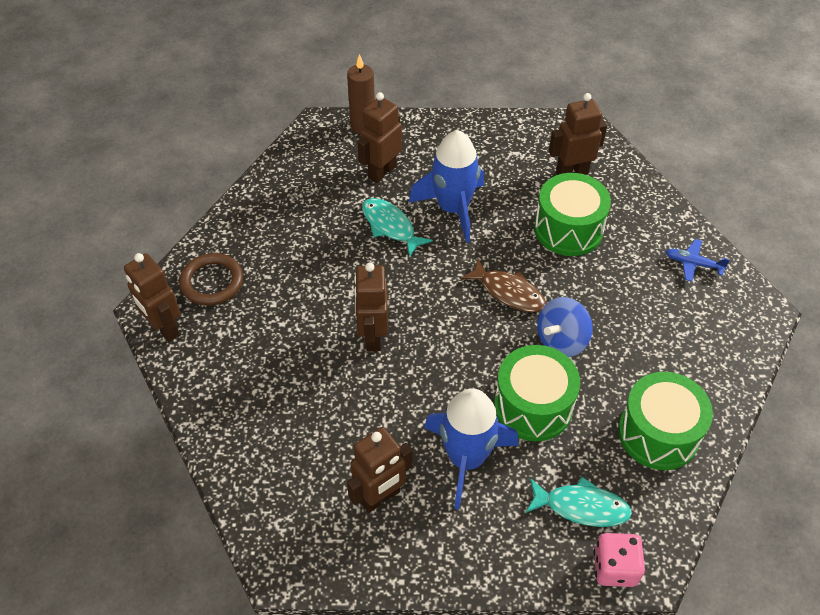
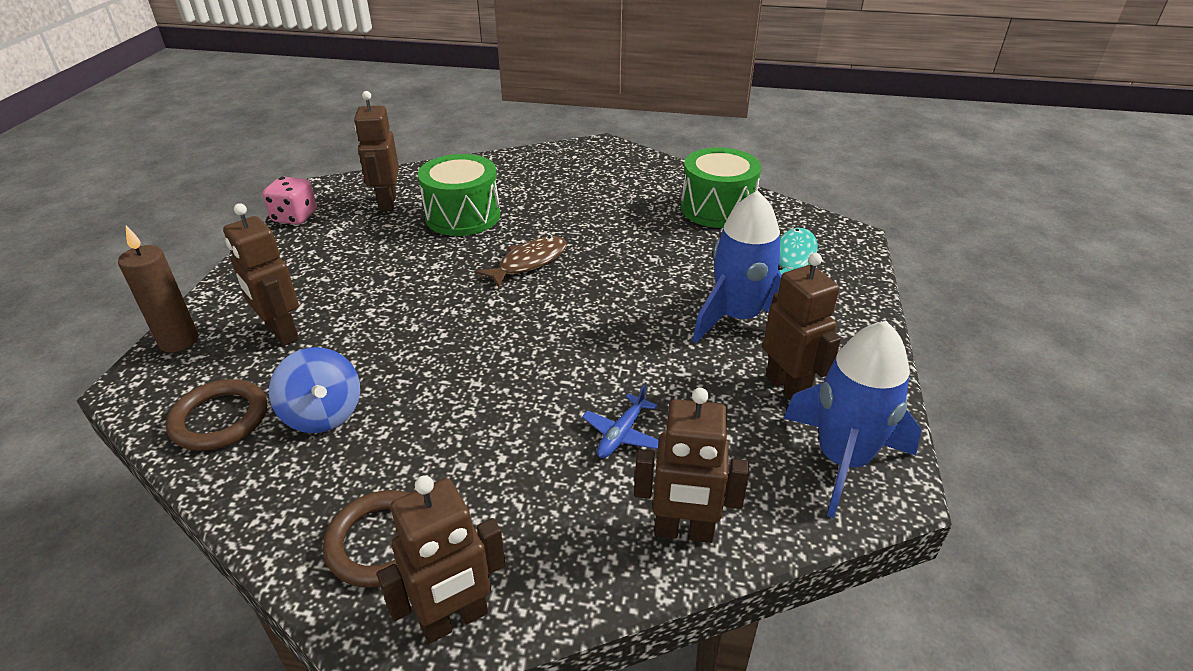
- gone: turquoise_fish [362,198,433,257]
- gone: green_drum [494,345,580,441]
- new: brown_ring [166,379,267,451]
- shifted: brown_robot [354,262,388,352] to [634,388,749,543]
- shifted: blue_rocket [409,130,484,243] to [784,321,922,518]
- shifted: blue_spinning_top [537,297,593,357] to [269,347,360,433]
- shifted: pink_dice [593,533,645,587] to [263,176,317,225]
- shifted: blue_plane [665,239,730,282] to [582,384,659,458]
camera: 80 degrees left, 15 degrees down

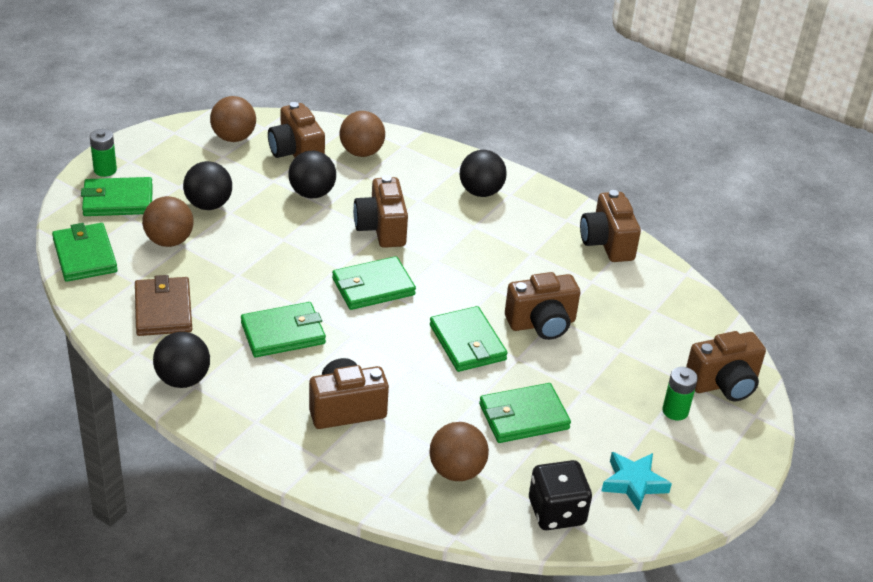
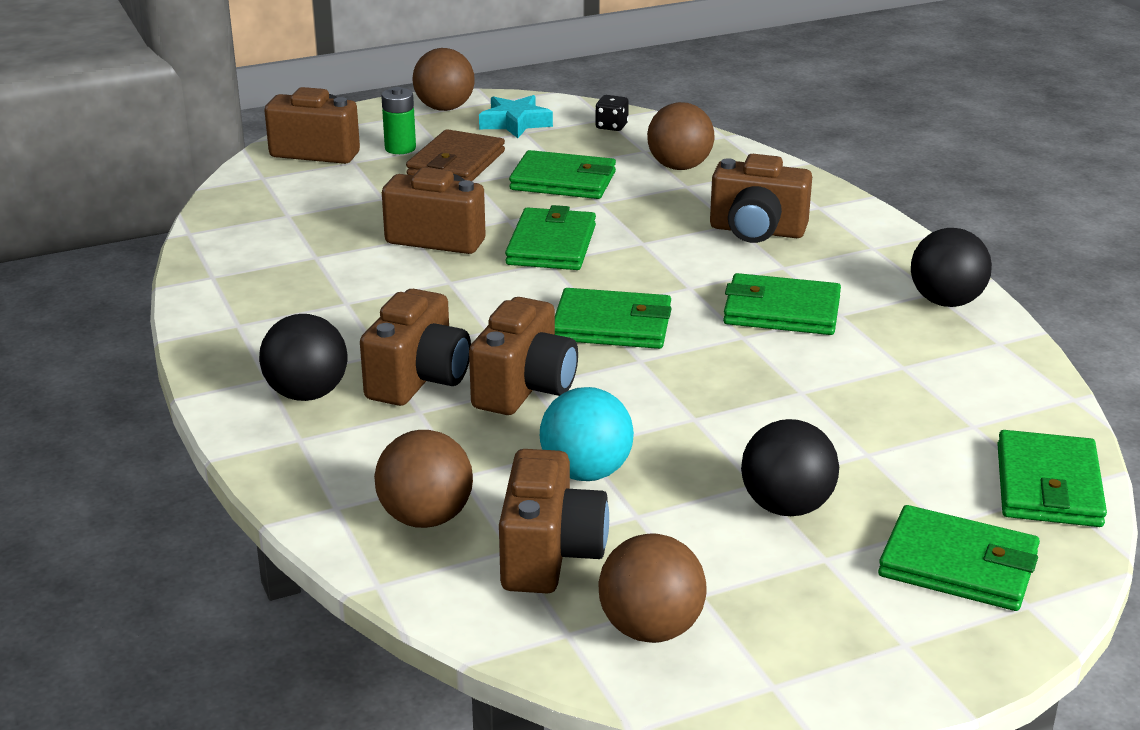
- gone: green_battery [90,129,117,177]
- shifted: brown_wallet [135,275,192,336] to [406,129,505,181]
- shifted: brown_ball [142,196,194,247] to [413,48,475,111]
- shifted: brown_camera [580,190,641,262] to [360,289,471,406]
- repainted: black_ball [288,151,336,198] to turquoise_ball [540,387,634,481]
- scaled: black_dice [529,460,592,530] = [595,95,629,131] x0.53
camera: 145 degrees left, 10 degrees down

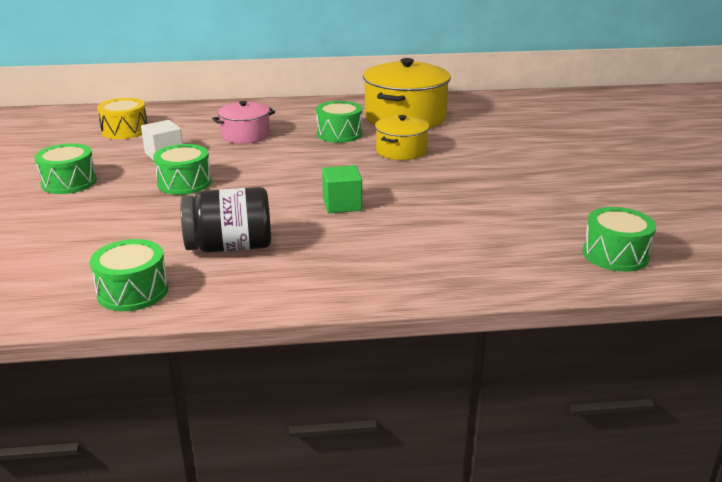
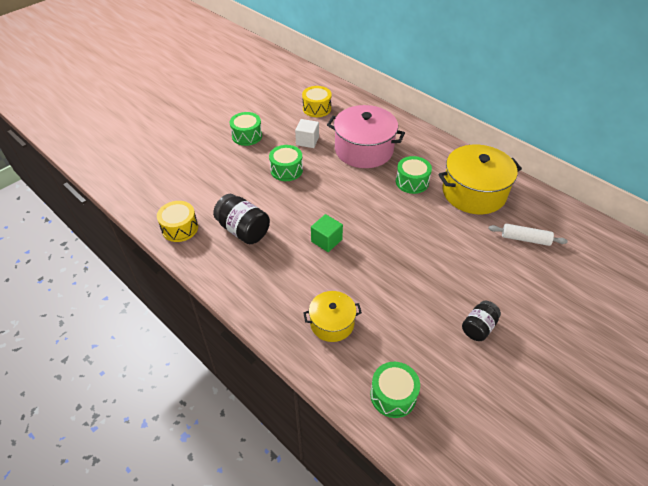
- new: black_jar [462,301,501,341]
- new: white_rolling_pin [488,223,568,246]
- shifted: yellow_pot [375,115,429,160] to [303,291,362,342]
- repainted: green_drum [90,239,168,311] to yellow_drum [157,201,198,242]
- scaled: pink_pot [212,101,275,144] = [327,105,405,168] x1.78
camera: 50 degrees right, 20 degrees up

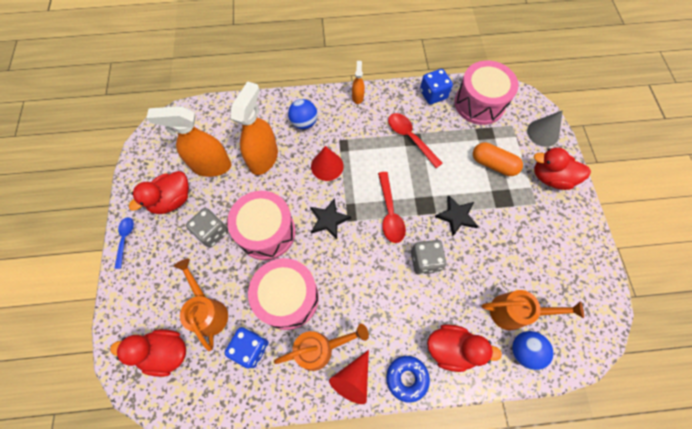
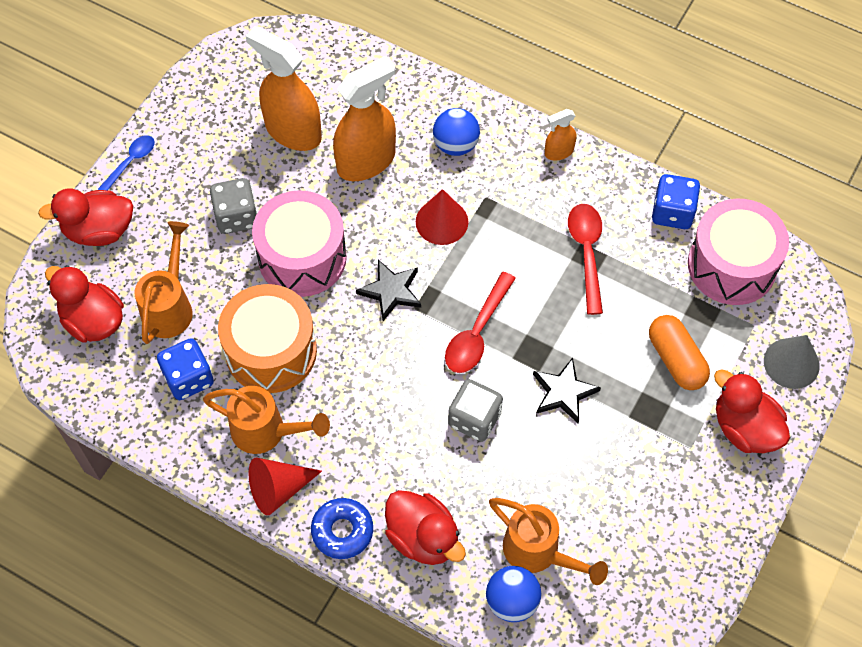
- shifted: red_duck [129,171,189,214] to [38,188,133,246]
- repainted: pink_drum [248,258,319,330] to orange_drum [218,284,317,393]
- rotated: orange_spray_bottle [352,61,365,104] = [545,109,576,161] 150 degrees counterclockwise
camera: 35 degrees right, 5 degrees down

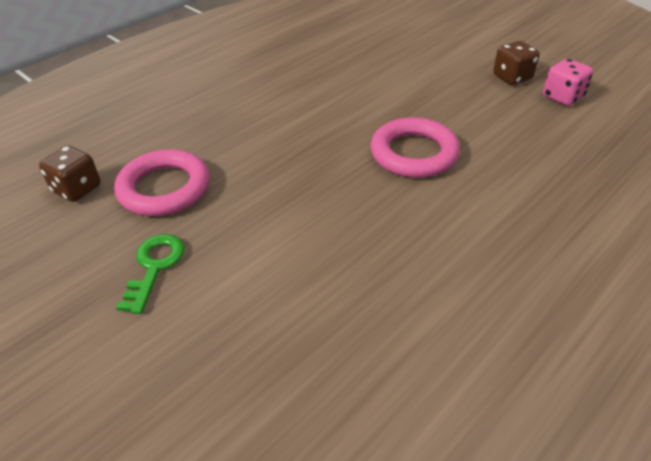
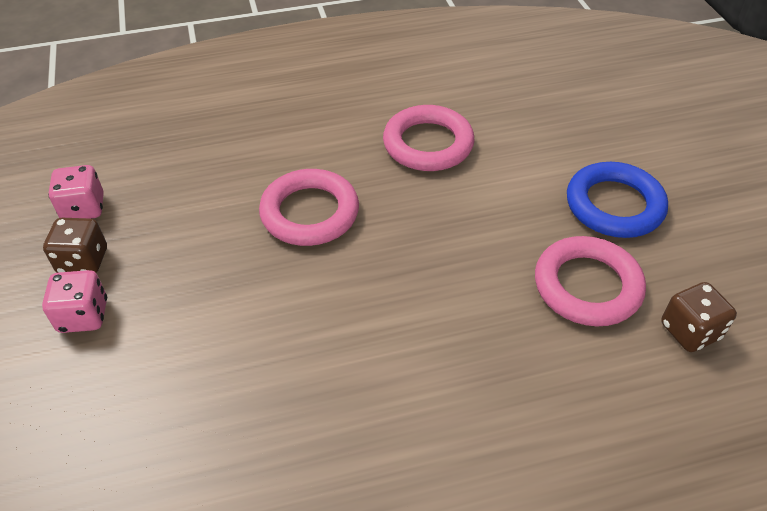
- new: pink_dice [42,270,107,333]
- new: pink_ring [383,105,475,171]
- swapped: green_key [116,234,185,314] to blue_ring [567,162,668,238]
camera: 150 degrees left, 5 degrees up

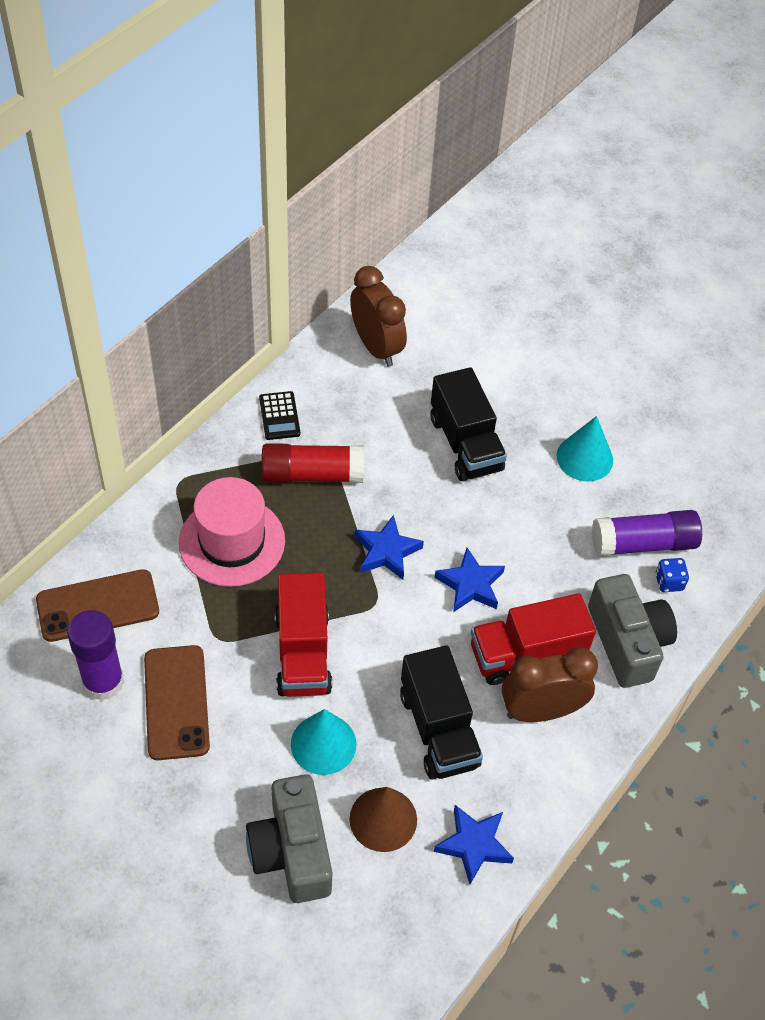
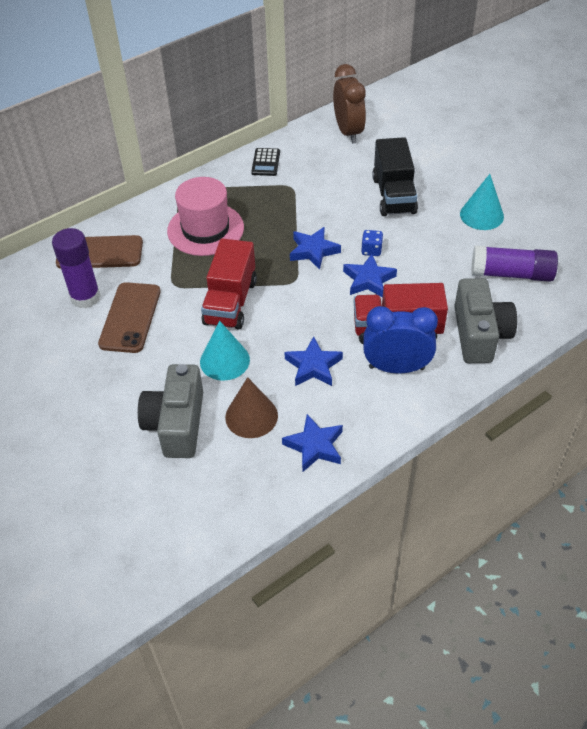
- gone: red_glue_stick [262,443,364,483]
- shifted: blue_dice [655,558,689,592] to [361,230,383,256]
- swapped: black_truck [400,645,483,780] to blue_star [284,336,343,386]
- repainted: brown_clock [502,647,598,722] to blue_clock [363,306,438,374]
camera: 20 degrees right, 5 degrees down

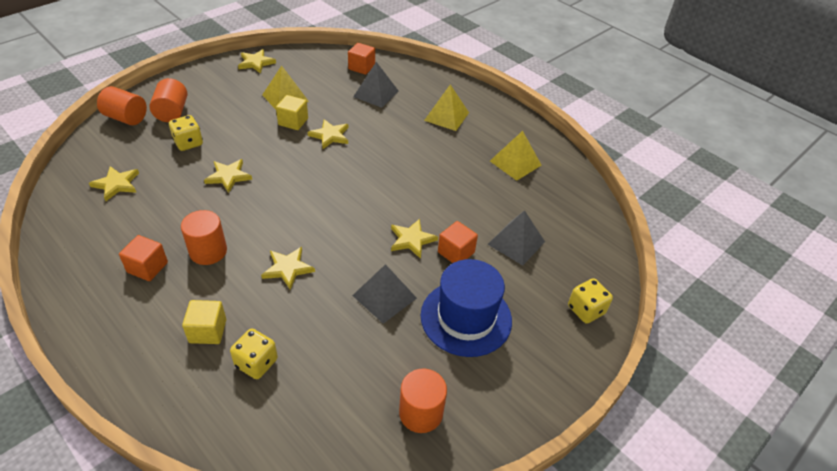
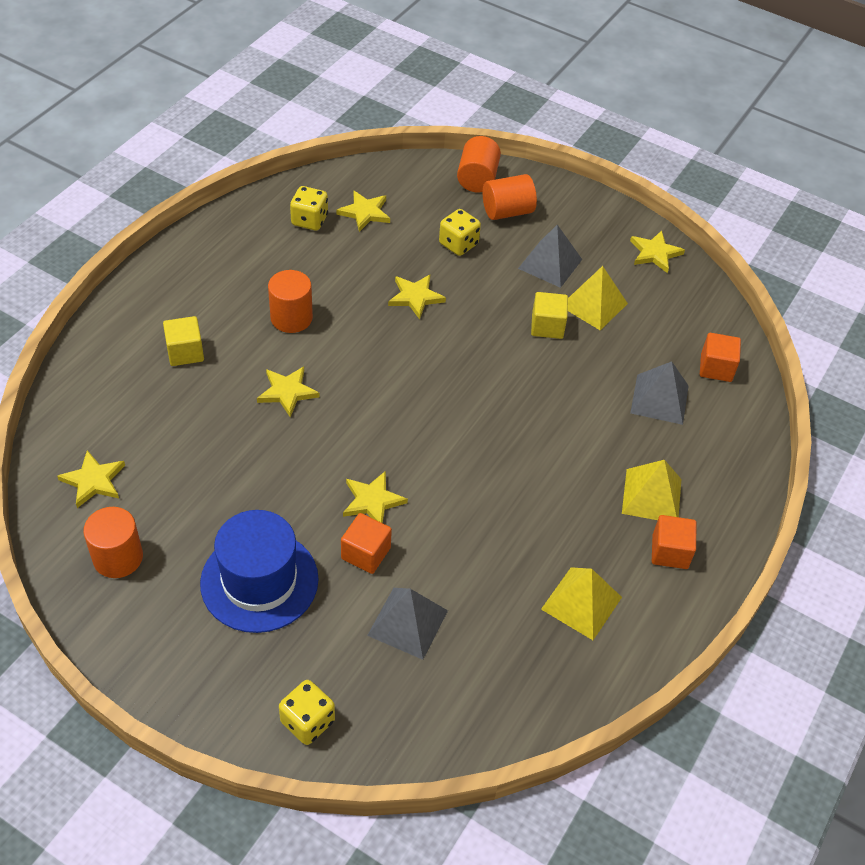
- shifted: orange_cube [119,235,168,281] to [652,515,696,569]
- shifted: yellow_dice [230,328,278,379] to [290,186,328,231]
- shifted: yellow_star [308,119,348,149] to [57,450,125,508]
- shifted: grey_pyramid [352,264,417,324] to [518,225,582,288]
camera: 75 degrees right, 5 degrees up

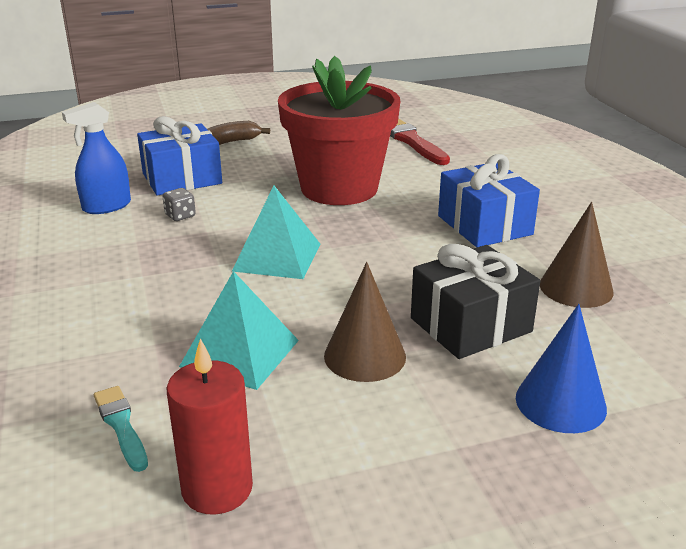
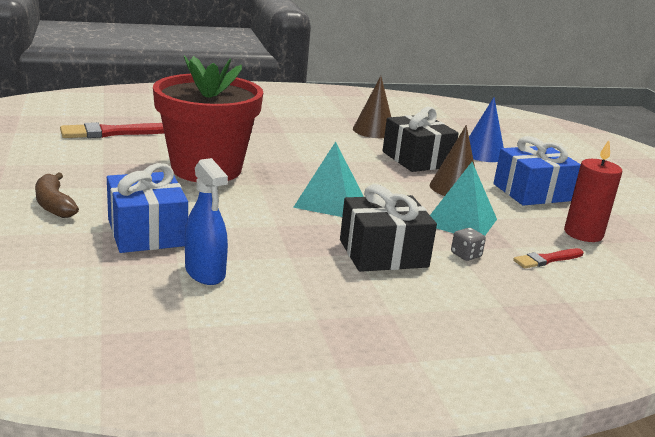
- new: black_gift [340,184,437,272]
- shifted: grey_dice [162,188,196,221] to [451,228,486,261]
- shifted: blue_gift [438,154,540,247] to [493,136,581,206]
- repainted: turquoise_brush [94,386,148,472] to red_brush [513,248,584,268]
camera: 90 degrees left, 5 degrees down

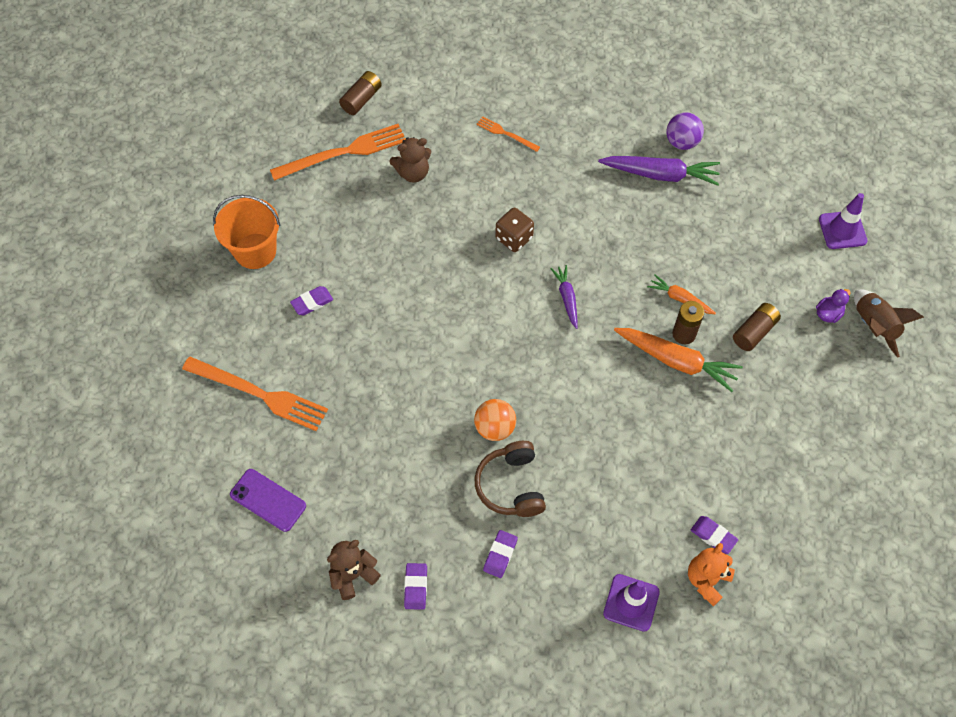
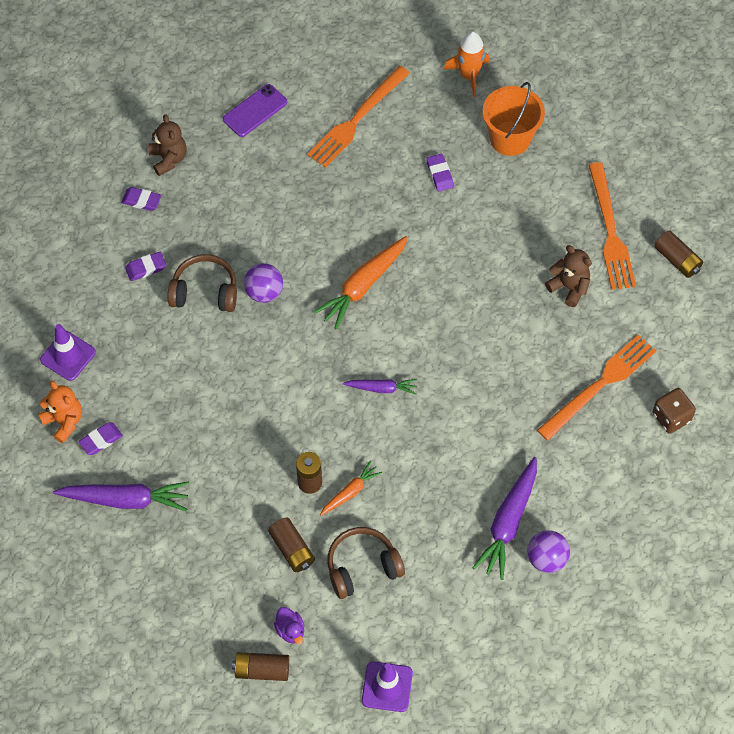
- new: purple_carrot [53,481,189,511]
- new: brown_headphones [327,527,405,599]
- new: orange_rocket [444,31,489,97]
- shifted: brown_dice [495,208,534,252] to [652,388,696,434]
- shifted: orange_carrot [614,328,743,392] to [314,236,408,330]
- swapped: brown_rocket [854,289,924,358] to brown_battery [232,652,289,681]
- repainted: orange_ball [474,399,516,441] to purple_ball [244,263,283,303]
- rotated: brown_teddy_bear [390,137,431,182] = [545,245,592,307] 135 degrees clockwise
- rotated: purple_eraser [483,530,518,578] = [125,252,166,281] 60 degrees counterclockwise
- scaled: orange_fork [476,116,540,152] = [537,335,657,440] x1.98
camera: 105 degrees right, 0 degrees up

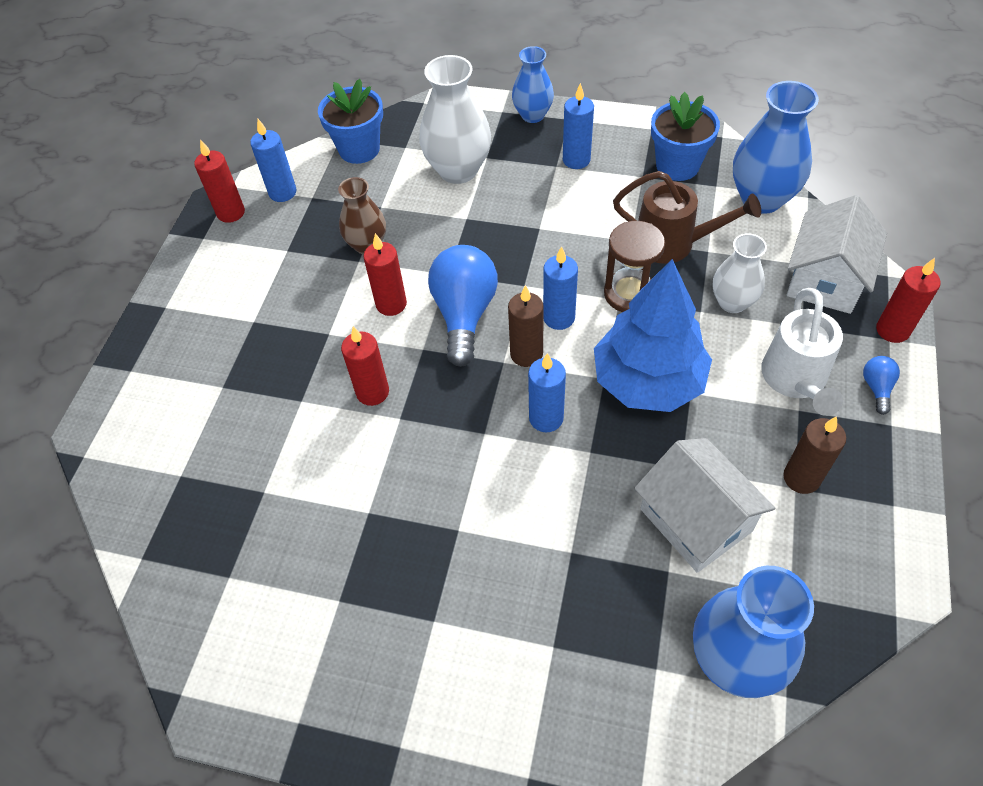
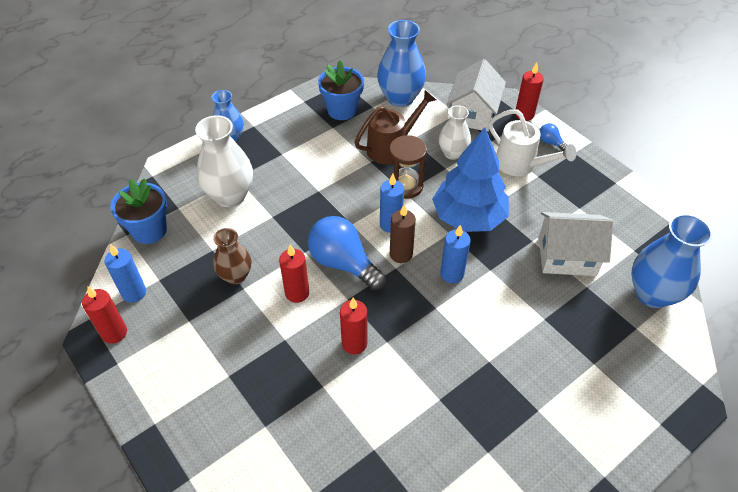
- gone: blue_candle [563,83,594,169]
- gone: brown_candle [783,416,846,494]
- rotated: white_house [787,195,887,314] = [447,59,506,132] 45 degrees clockwise
camera: 55 degrees left, 5 degrees down

